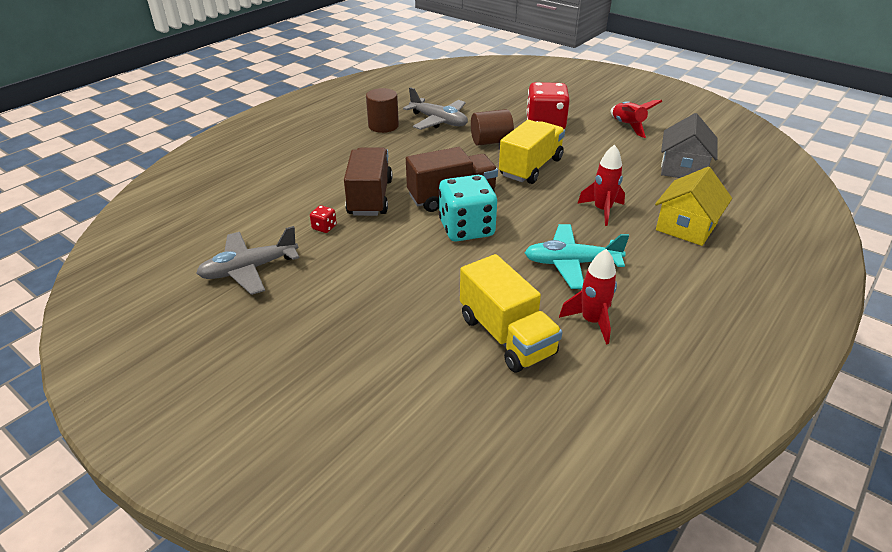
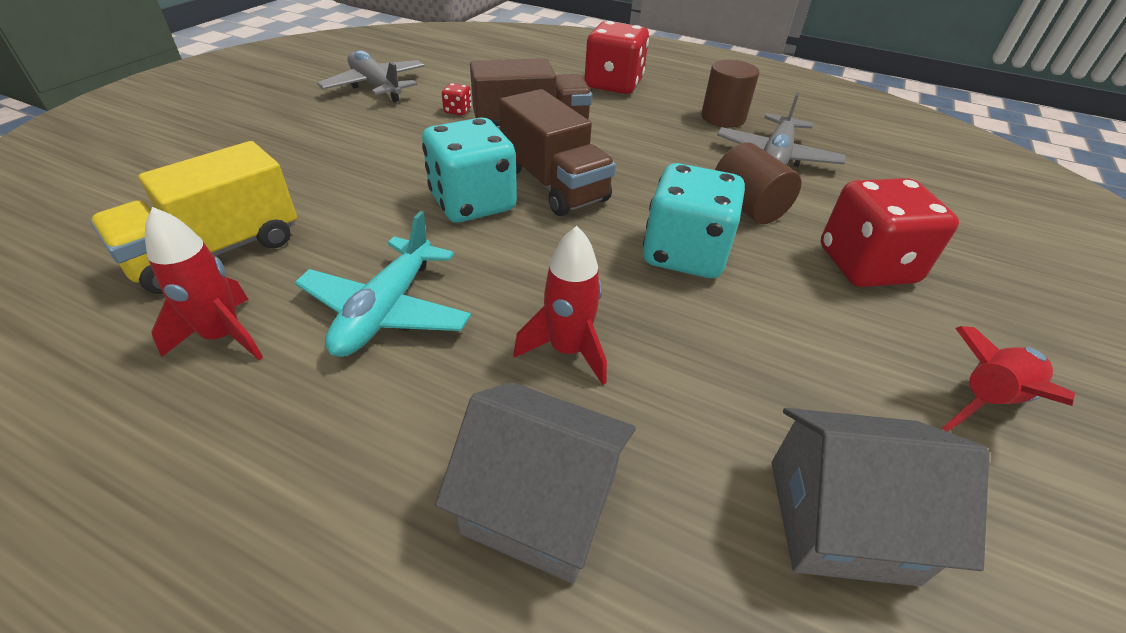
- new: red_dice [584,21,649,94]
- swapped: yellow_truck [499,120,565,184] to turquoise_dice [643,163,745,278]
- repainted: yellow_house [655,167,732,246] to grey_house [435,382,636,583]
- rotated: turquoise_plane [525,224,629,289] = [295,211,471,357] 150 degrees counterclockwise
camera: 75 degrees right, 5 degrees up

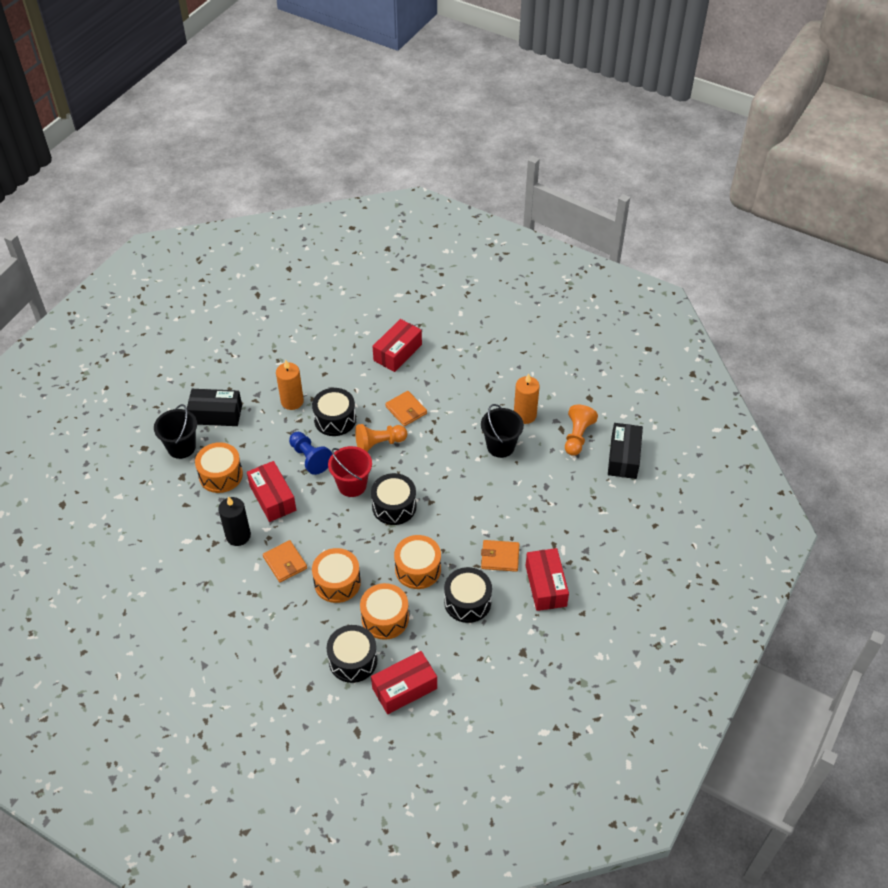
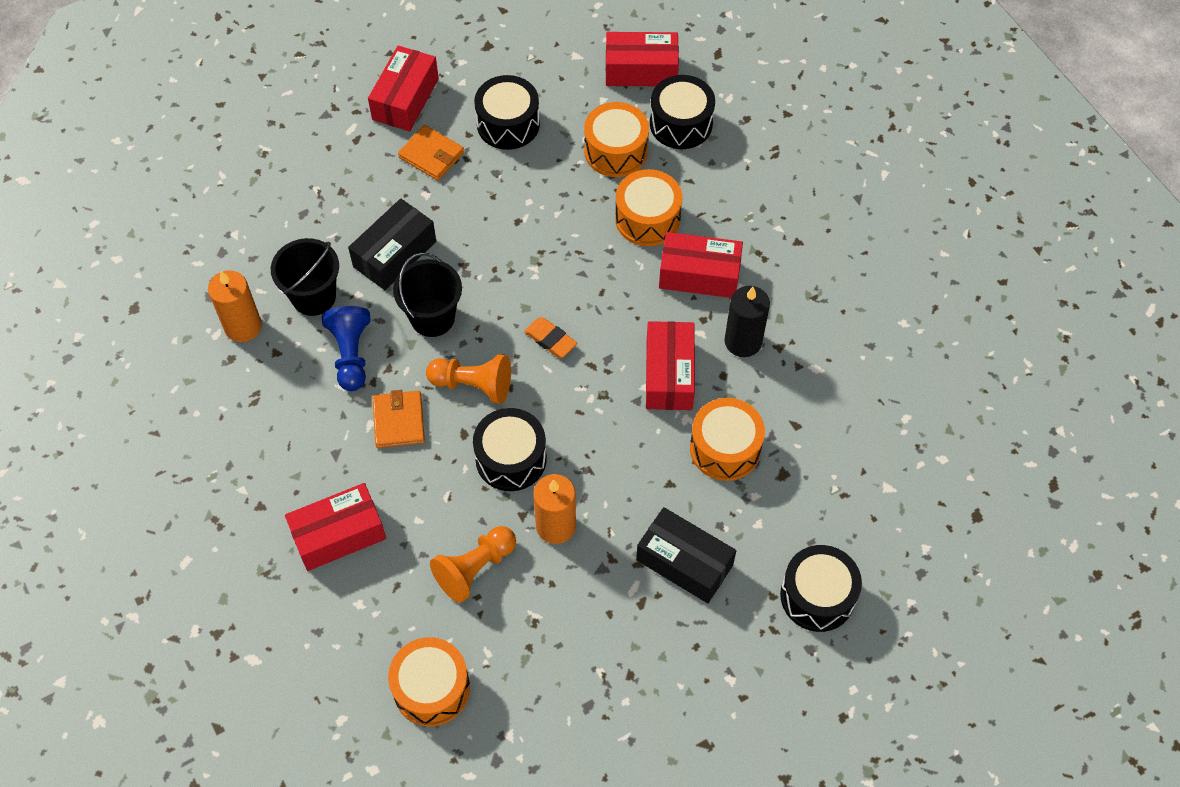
- shifted: black_bucket [154,404,197,459] to [393,253,462,337]
- shifted: blue_pawn [289,432,332,475] to [322,306,371,391]
- shifted: black_drum [371,473,416,525] to [780,545,862,632]
- shifted: orange_drum [394,535,441,589] to [388,637,470,727]
- shifted: orange_pawn [565,405,598,456] to [430,526,516,603]
- shifted: black_box [608,423,643,479] to [348,198,436,290]
- swapped: orange_wallet [263,540,307,582] to red_box [659,232,743,298]
- swapped: red_bucket [328,446,372,497] to orange_eraser [524,317,577,358]
camera: 150 degrees left, 10 degrees up

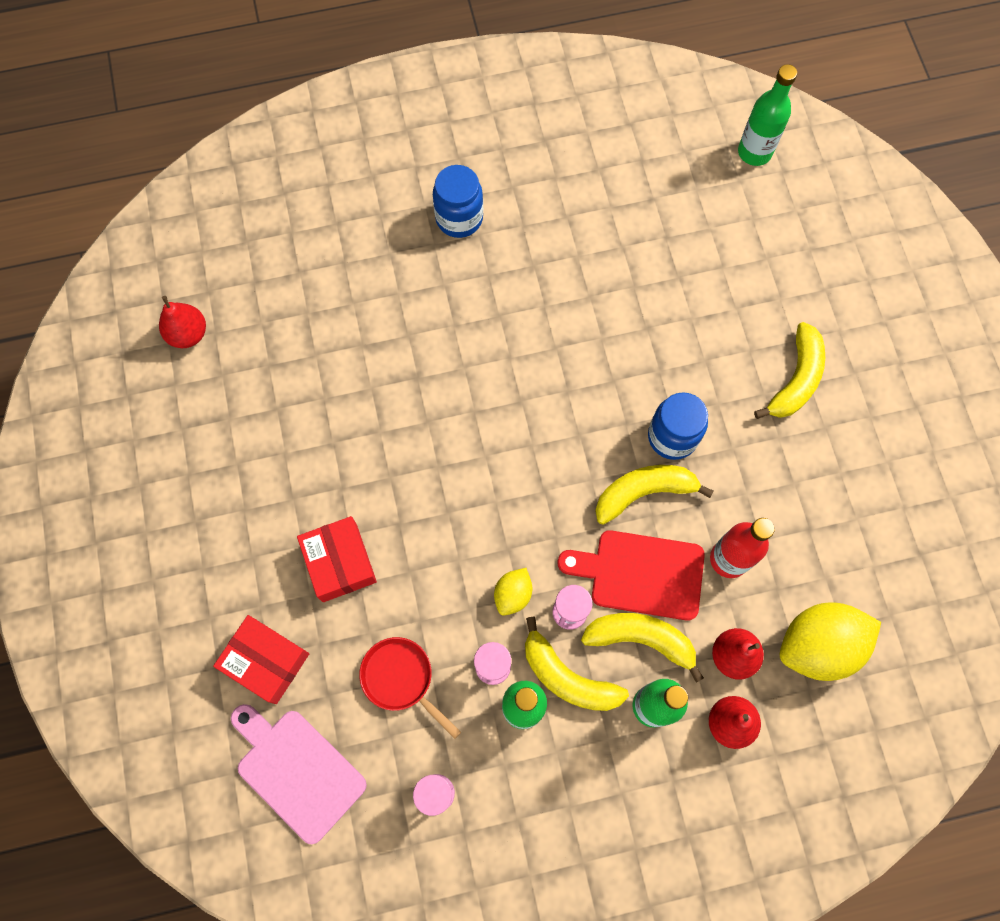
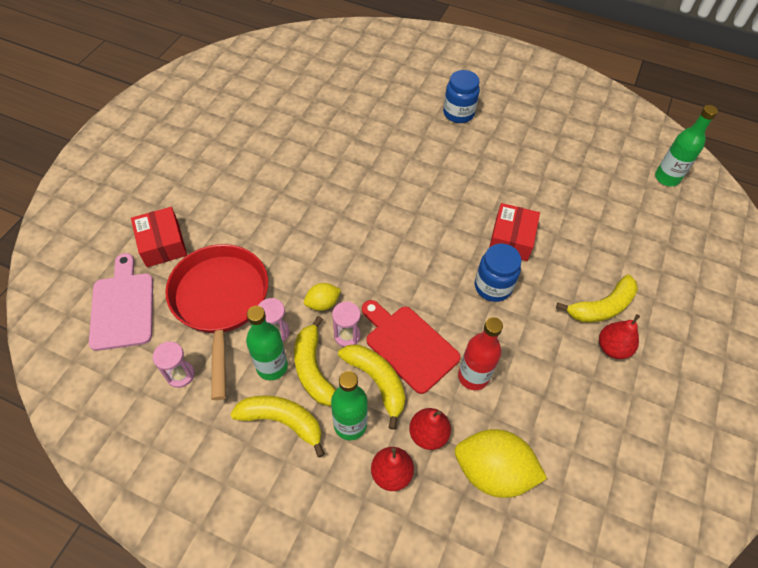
- shifted: red_pear [159,296,206,348] to [599,314,640,359]
- shifted: red_box [297,516,377,602] to [489,203,540,261]
- shifted: yellow_banana [595,465,714,525] to [230,395,325,457]
- scaled: red_pan [359,637,461,739] = [165,244,268,400] x1.92
camera: 35 degrees right, 15 degrees down

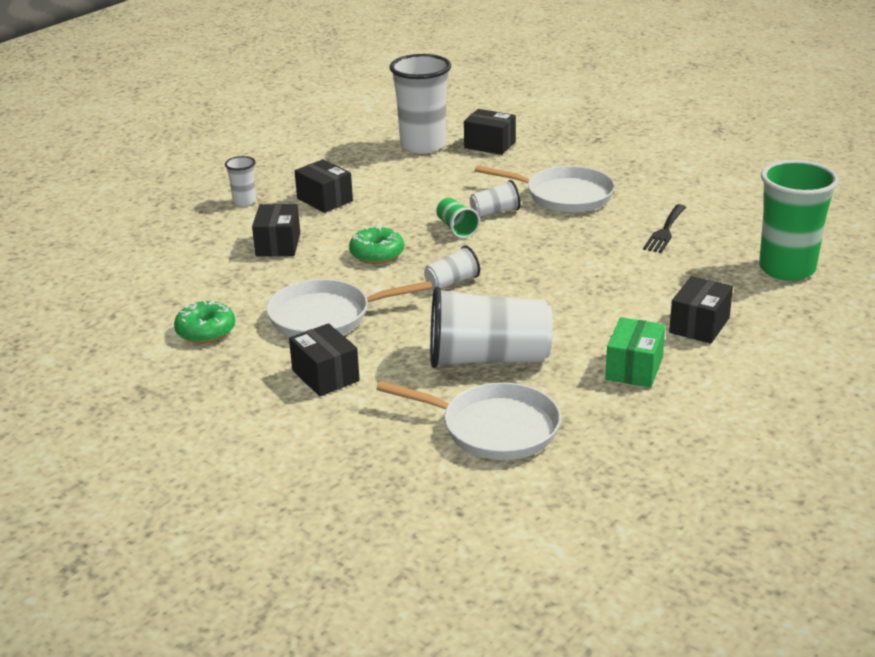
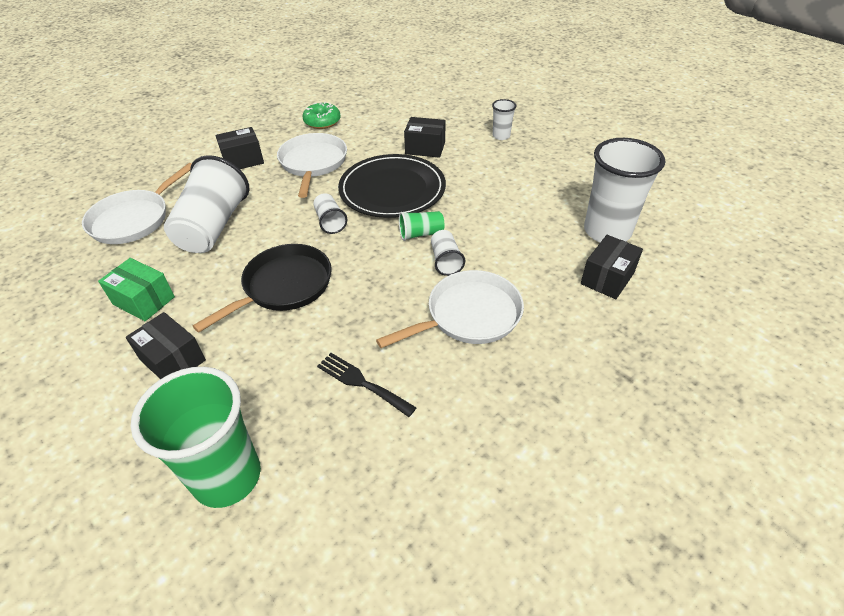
- gone: black_box [295,159,353,213]
- new: black_pan [193,244,332,333]
- swapped: green_donut [349,226,404,264] to black_plate [338,154,446,218]
- rotated: white_pan [475,165,615,213] = [376,270,524,348] 150 degrees counterclockwise
camera: 100 degrees right, 15 degrees up

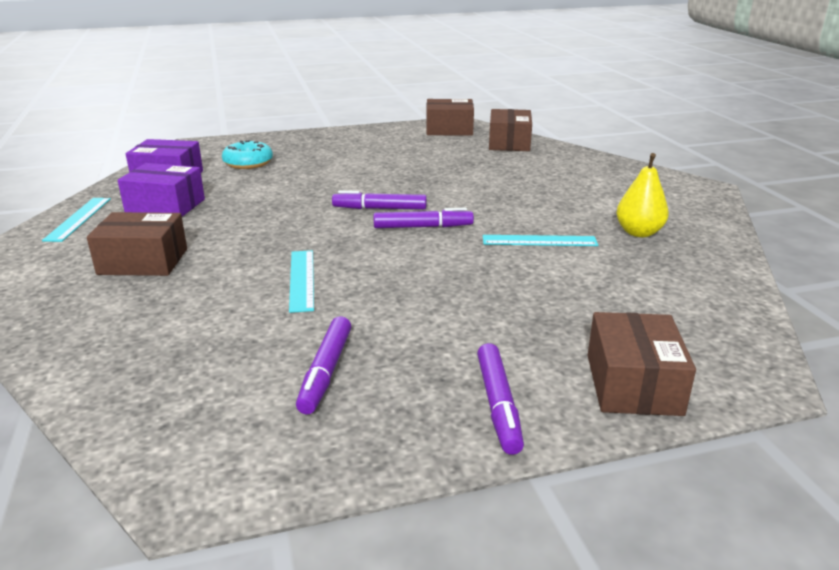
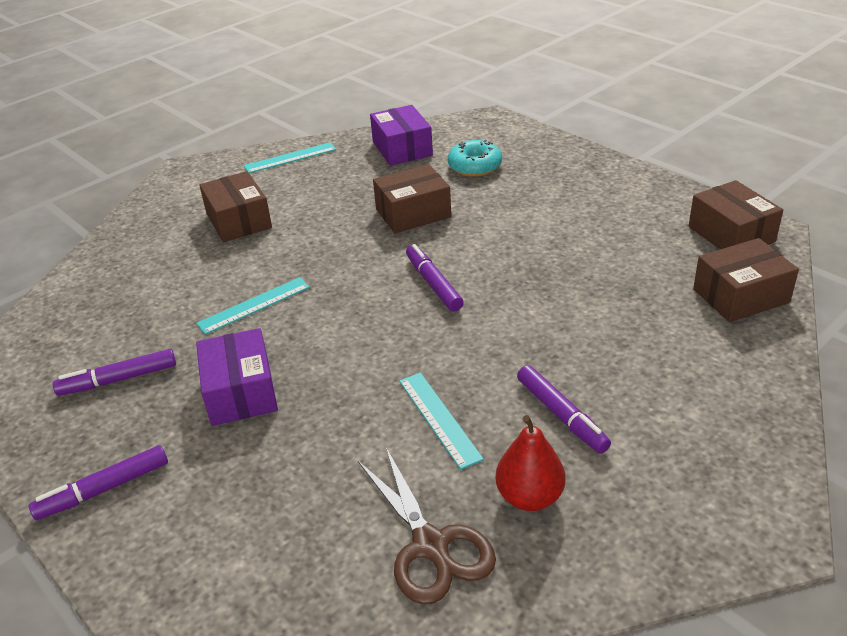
- new: brown_scissors [358,448,496,605]
- shifted: purple_box [118,163,205,217] to [196,328,278,426]
- shifted: purple_marker [373,208,474,228] to [517,365,611,453]
- shifted: brown_box [588,312,696,416] to [373,164,451,233]
- repainted: yellow_pear [616,153,669,237] to red_pear [495,415,565,511]
camera: 65 degrees right, 10 degrees up

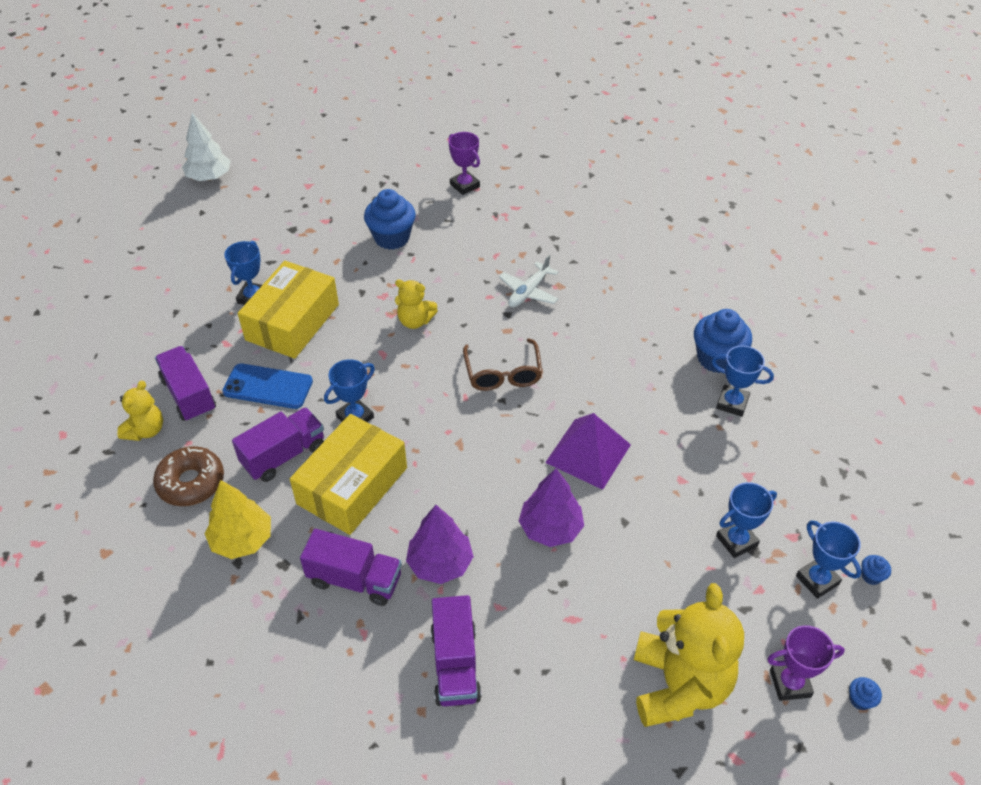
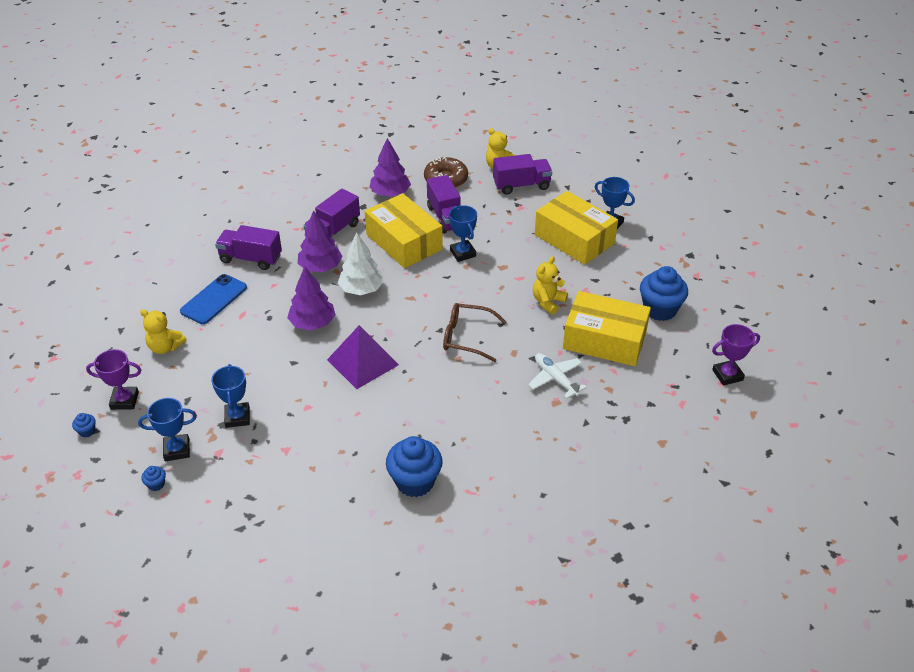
- gone: blue_trophy [712,346,774,417]
- new: yellow_box [563,291,651,366]
- shifted: white_tree [182,113,231,181] to [338,232,384,295]
- shifted: blue_phone [222,363,313,409] to [180,274,247,324]
- repainted: yellow_tree [205,480,271,559] to purple_tree [369,138,411,197]
- rotated: purple_trophy [767,625,845,701] = [86,349,141,410] 75 degrees clockwise
- scaled: yellow_teddy_bear [634,583,744,727] = [140,309,187,354] x0.53
camera: 110 degrees right, 5 degrees down

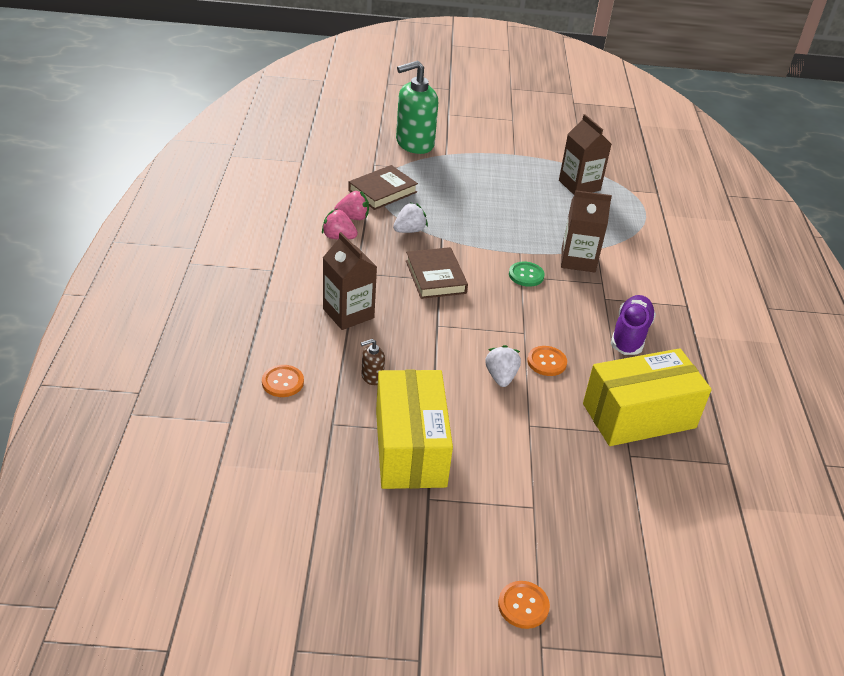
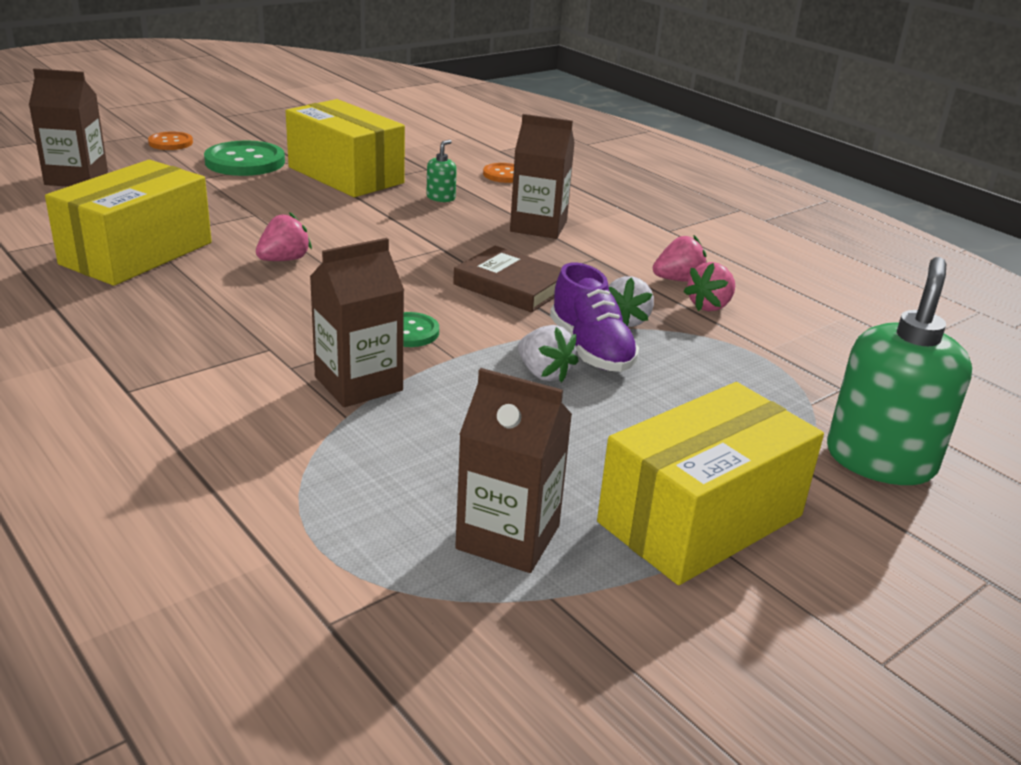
- gone: brown_book [348,165,418,210]
- new: brown_carton [29,69,108,187]
- new: green_button [204,140,285,176]
- new: yellow_box [597,382,824,585]
- shifted: white_strawberry [485,345,521,387] to [518,325,579,383]
- shifted: purple_shoe [611,295,656,355] to [550,263,639,372]
- swapped: orange_button [527,346,567,376] to pink_strawberry [256,212,312,261]
- repainted: brown_soap_dispenser [361,339,385,385] to green_soap_dispenser [427,140,457,202]
camera: 140 degrees right, 10 degrees down

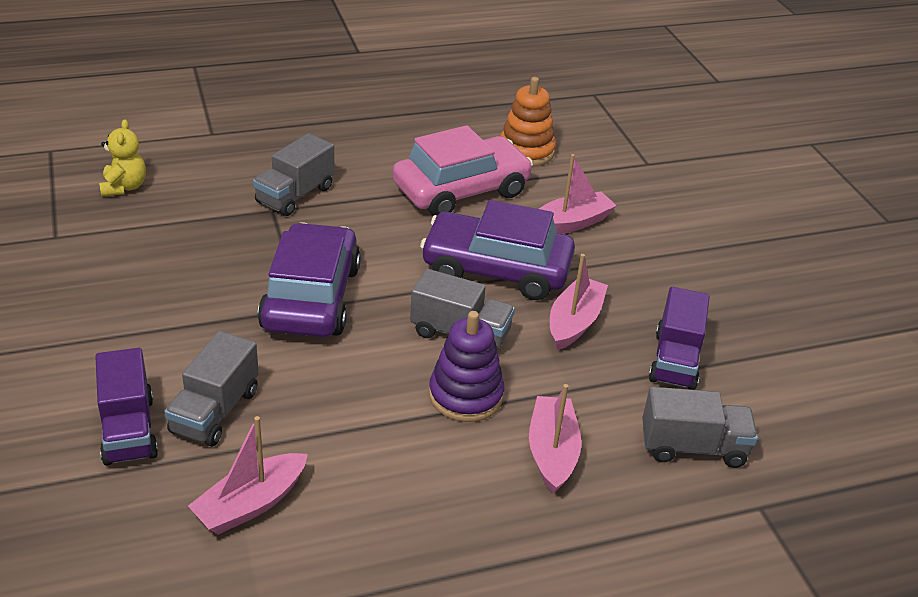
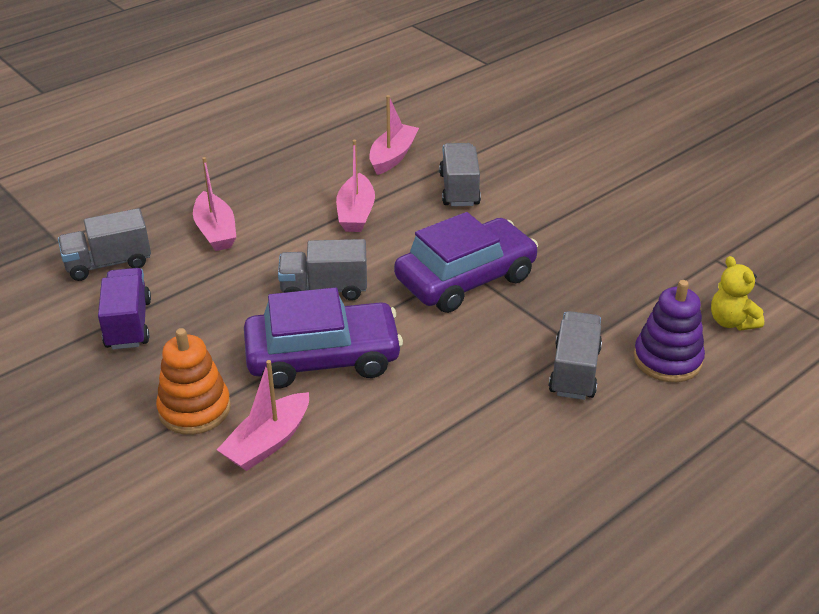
- gone: purple_truck [95,348,158,466]
- gone: pink_car [392,125,533,216]
- shifted: purple_stacking_toy [429,311,504,422] to [633,280,705,382]
- shifted: orange_stacking_toy [500,77,556,166] to [156,328,231,435]
- shifted: pink_boat [550,254,608,350] to [336,140,375,232]
- rotated: purple_car [258,222,361,337] = [394,212,538,313] 105 degrees counterclockwise
camera: 160 degrees right, 0 degrees up

